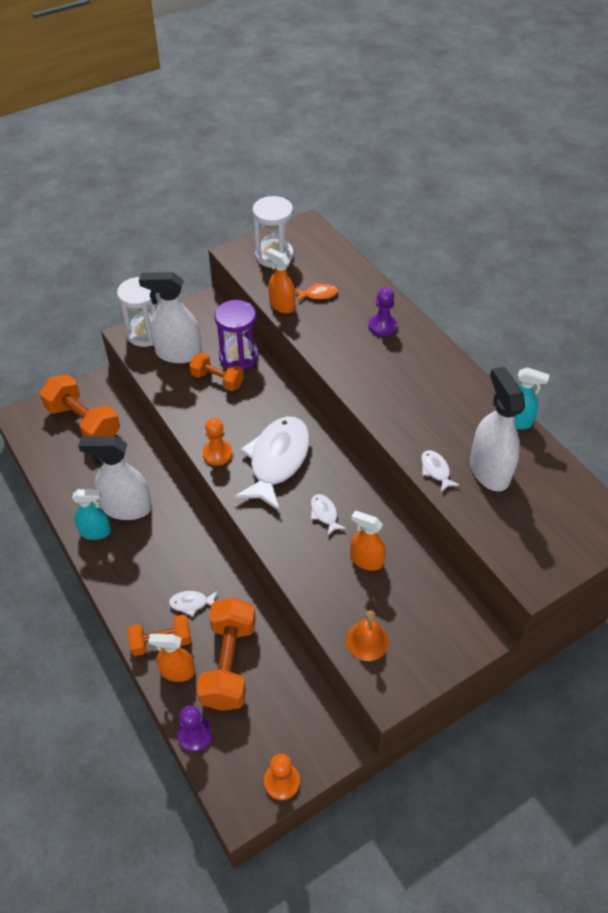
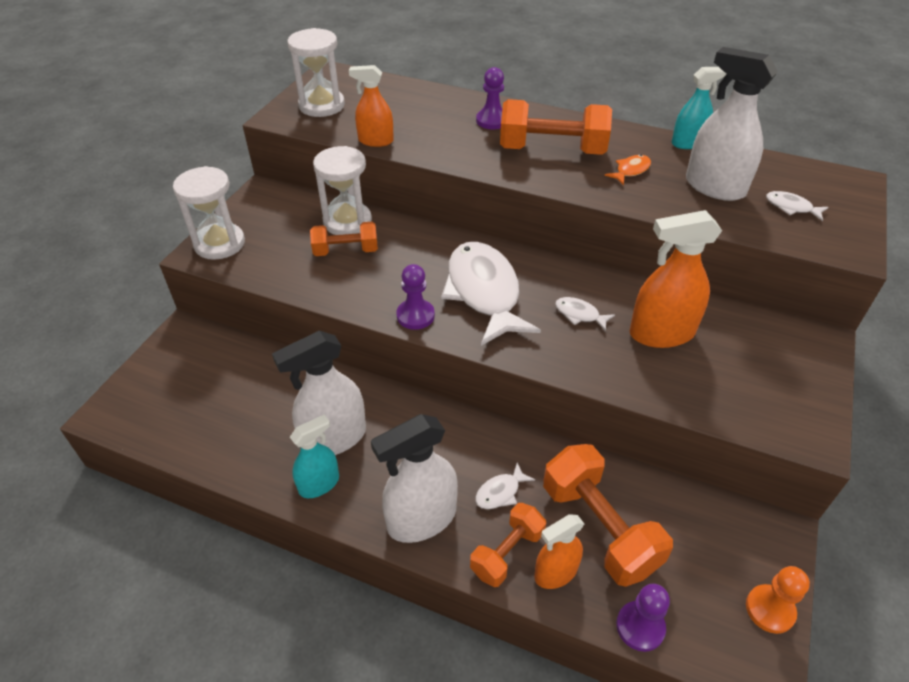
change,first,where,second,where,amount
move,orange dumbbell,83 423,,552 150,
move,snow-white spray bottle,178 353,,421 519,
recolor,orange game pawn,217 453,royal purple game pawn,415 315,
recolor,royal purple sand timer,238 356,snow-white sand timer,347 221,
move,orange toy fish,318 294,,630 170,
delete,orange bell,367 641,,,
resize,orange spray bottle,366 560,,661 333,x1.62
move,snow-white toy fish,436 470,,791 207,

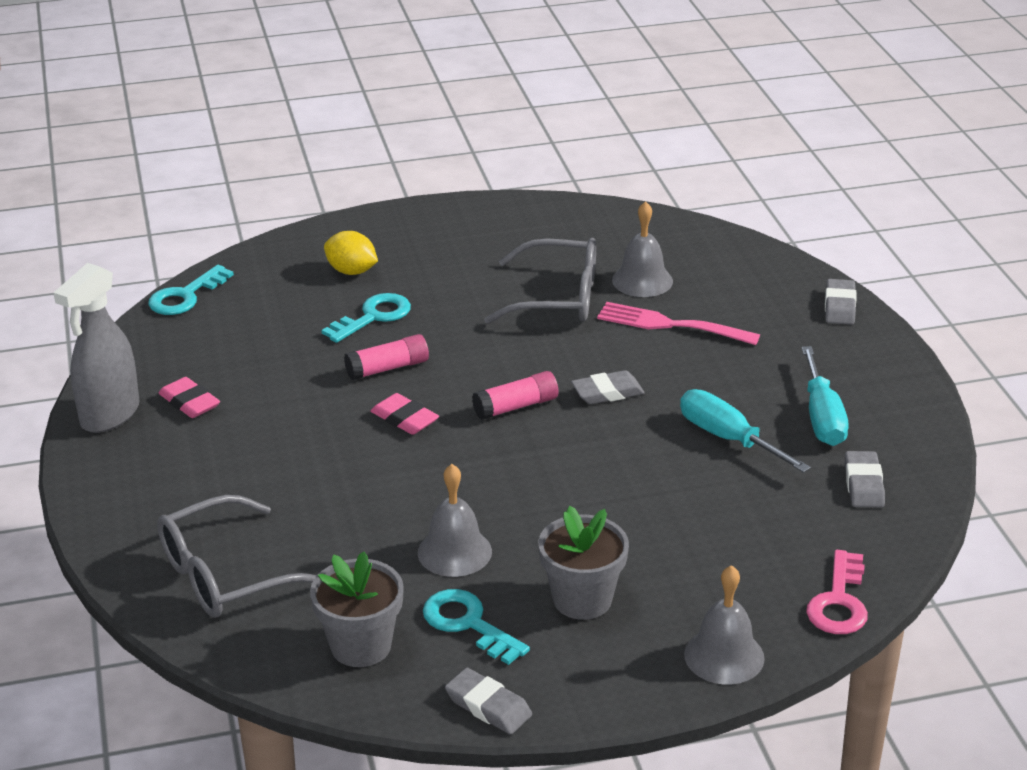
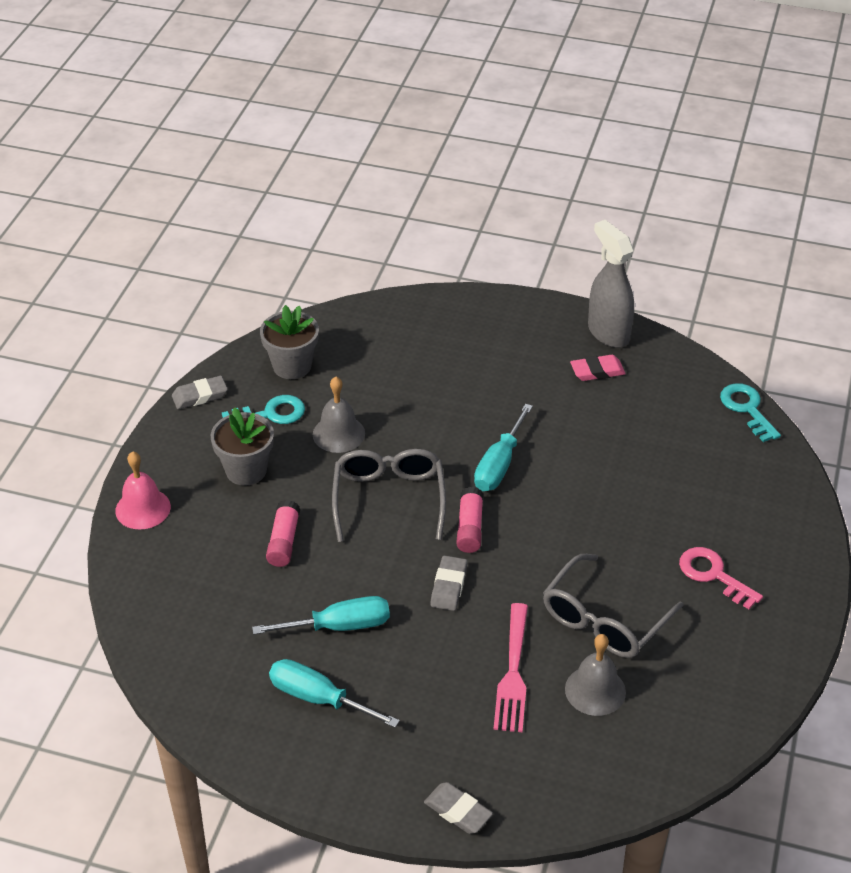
change,first,where,second,where,amount
move,gray glasses,226 575,,389 499,
delete,teal key,373 317,,,
delete,yellow toy lemon,351 271,,,
move,rosy glue,387 368,,283 541,
replace,rosy gum eraser,404 419,teal screwdriver,499 465,
rotate,rosy dinner fork,670 325,,513 673,135 degrees clockwise
recolor,gray bell,724 656,rosy bell,143 508,
move,rosy key,839 601,,713 575,
delete,gray gum eraser,863 484,,,

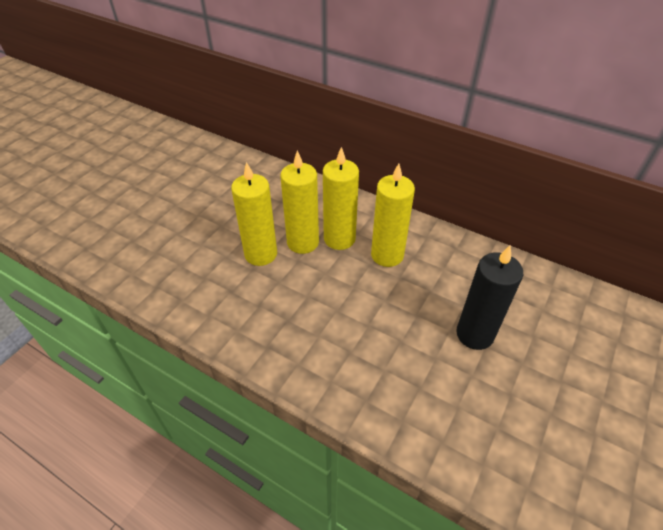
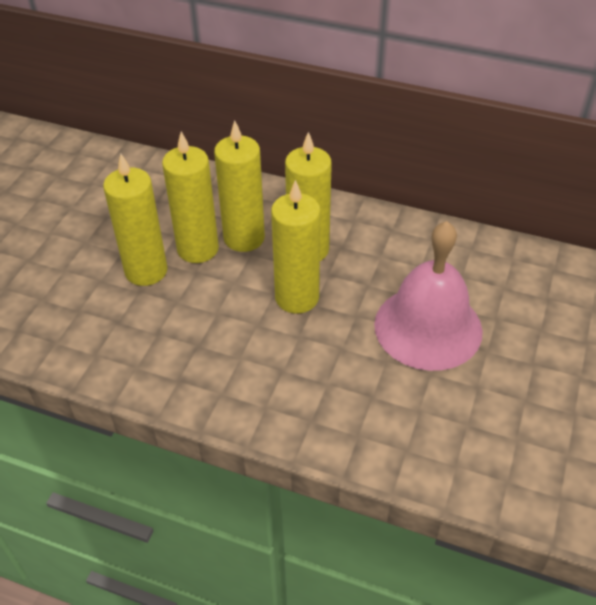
change,first,where,second,where,amount
replace,ebony candle,474 334,rosy bell,428 327,
insert,,,yellow candle,297 297,

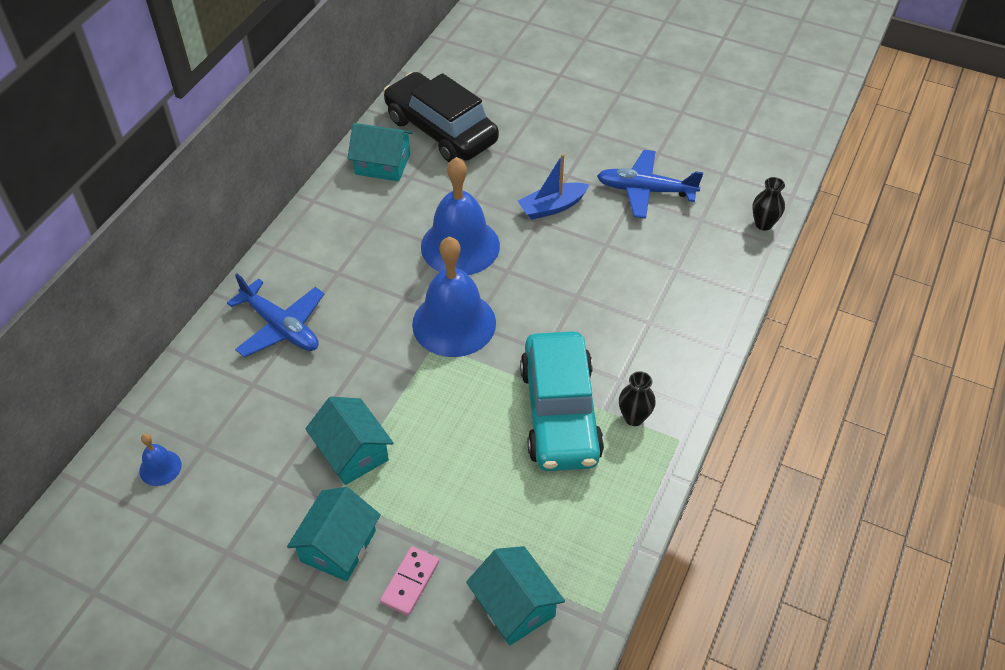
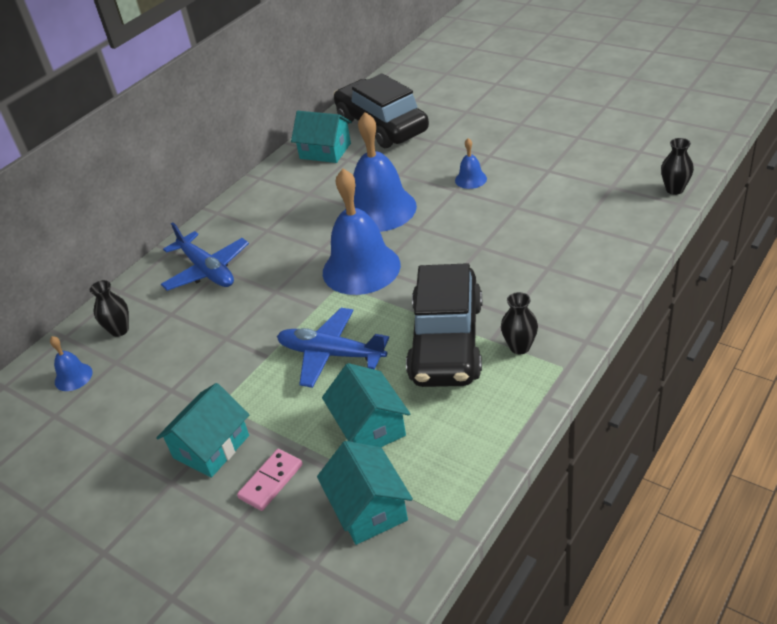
change,first,where,second,where,amount
move,teal cottage,352 452,,369 426,
replace,cobalt boat,552 207,cobalt bell,471 179,
recolor,teal toy car,560 413,ebony toy car,447 342,
move,cobalt plane,645 190,,331 354,
insert,,,ebony vase,119 330,

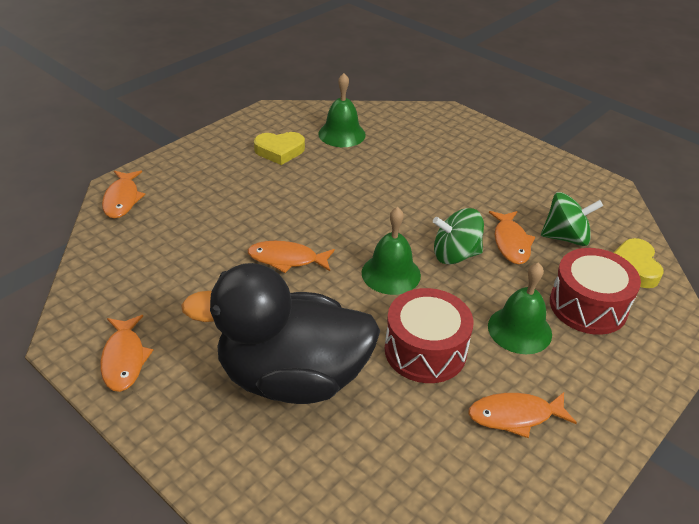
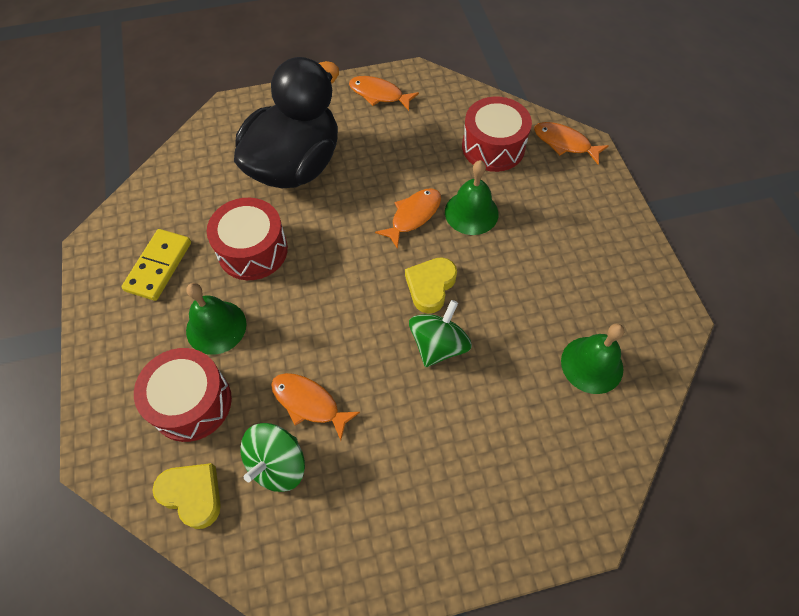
change,first,where,second,where,amount
move,yellow love heart,279 151,,430 286,
move,emerald bell,391 273,,471 212,
move,emerald spinning top,455 255,,438 345,
replace,orange toy fish,515 416,yellow domino piece,158 266,
insert,,,crimson toy drum,493 147,

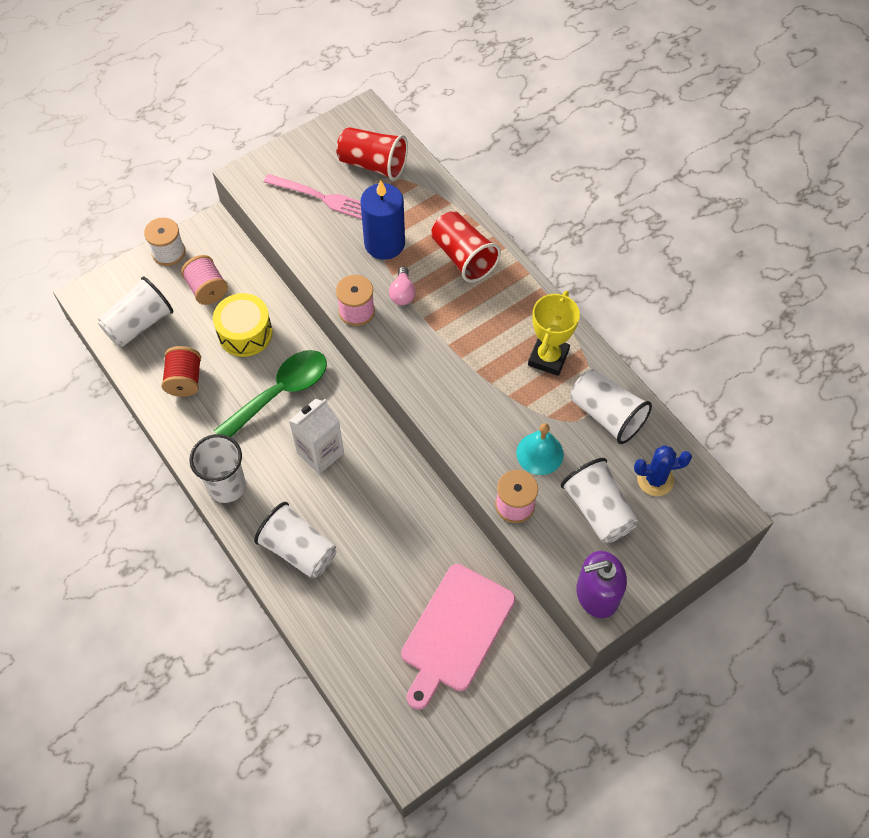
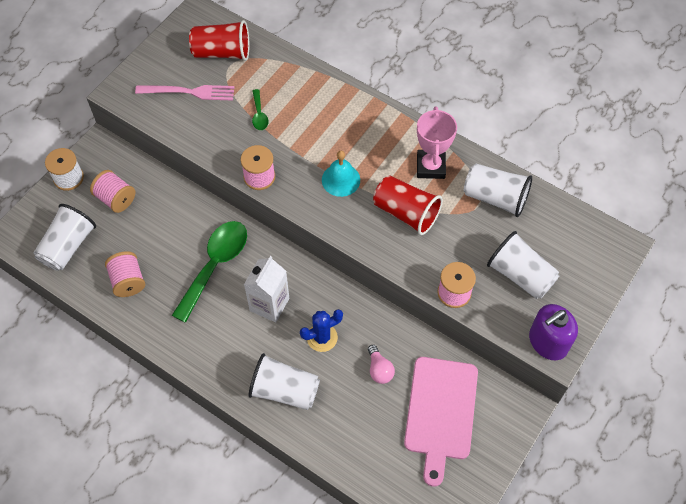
change,first,where,second,where,amount
recolor,crimson reel of thread,185 380,rosy reel of thread,128 281,
delete,snow-white cup,227 486,,,
delete,yellow toy drum,245 333,,,
replace,cobalt candle,384 243,emerald teaspoon,259 114,
move,rosy lightbulb,402 293,,379 369,
move,crimson cup,463 257,,406 213,
move,teal bell,539 453,,341 180,
recolor,yellow trophy,548 358,rosy trophy,430 167,
move,cobalt saguaro cactus,655 479,,322 337,

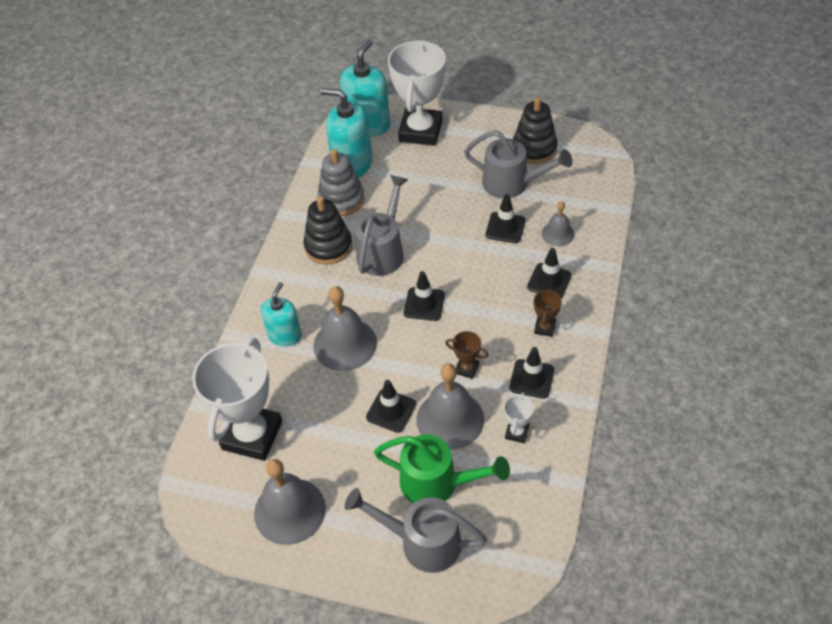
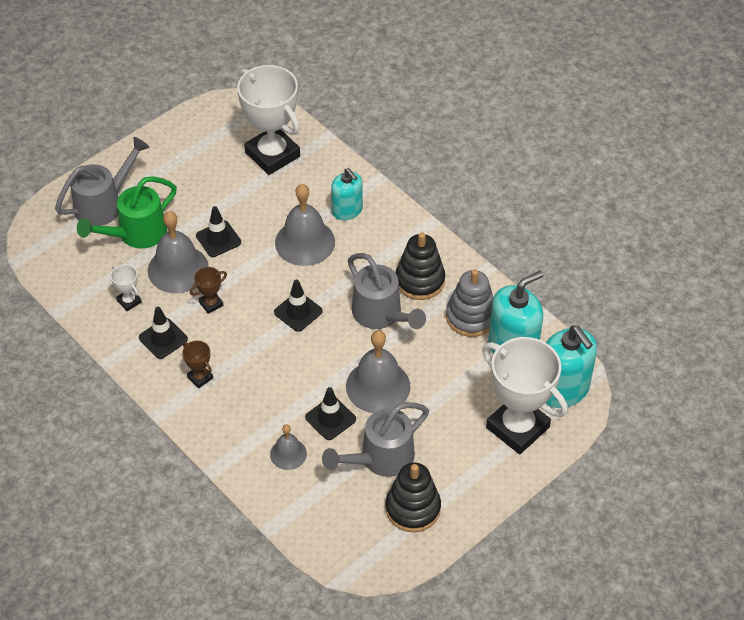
change,first,where,second,where,amount
move,gray bell,289 511,,378 386,
delete,ebony road cone,549 281,,,

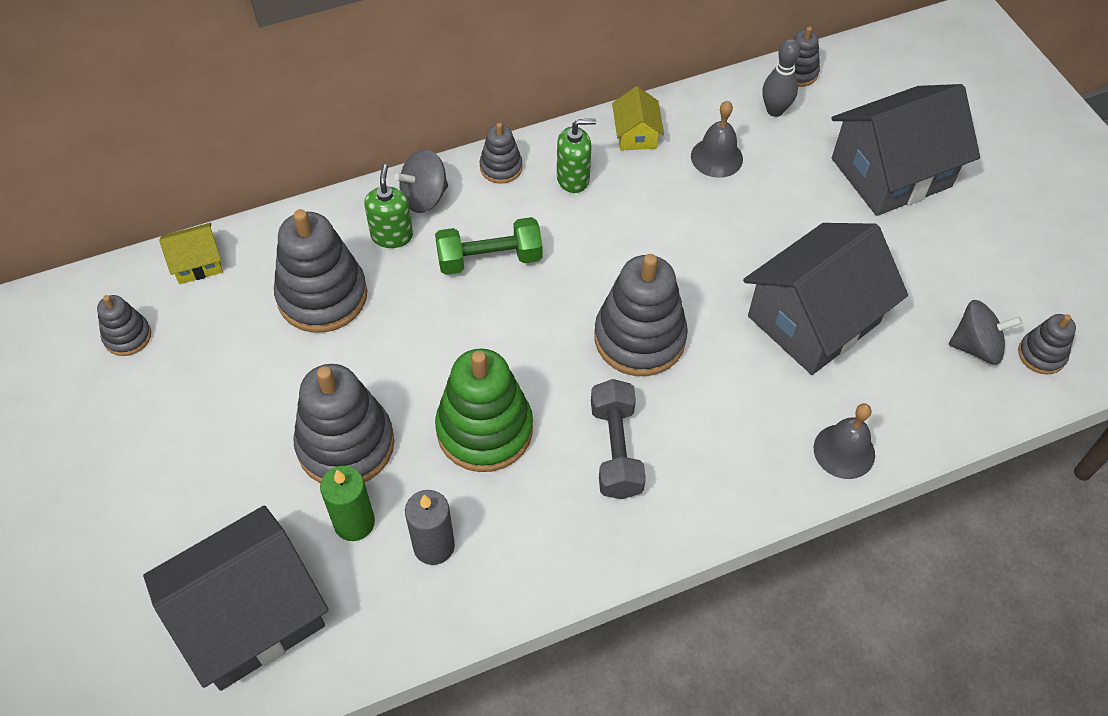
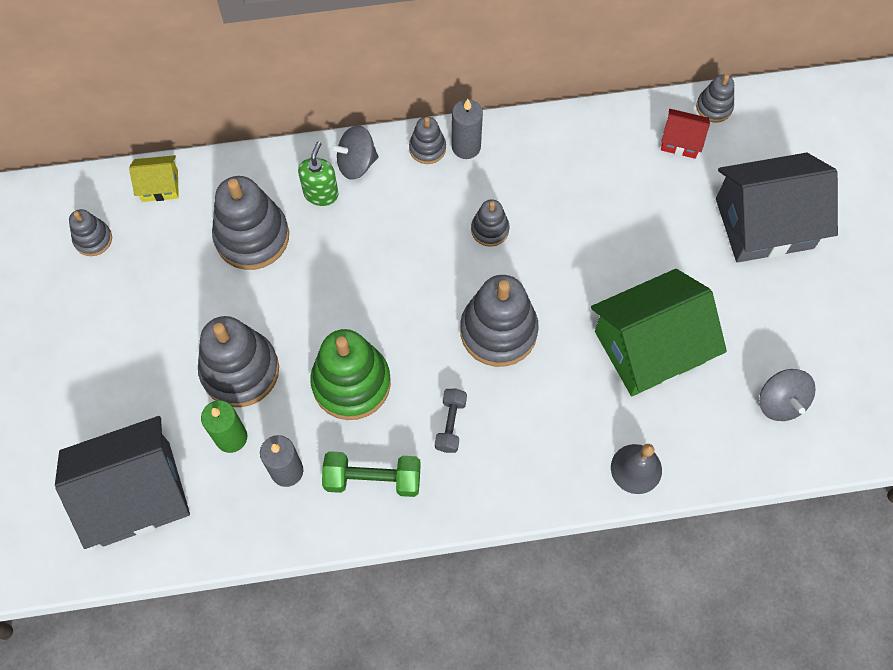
change,first,where,second,where,amount
move,emerald dumbbell,489 259,,373 479,
delete,emerald soap dispenser,573 178,,,
resize,gray dumbbell,615 450,,450 424,x0.65
delete,yellow cottage,636 134,,,
delete,gray bell,716 157,,,
recolor,gray cottage,813 319,emerald cottage,649 347,
replace,gray skittle,775 110,crimson cottage,681 141,
rotate,gray spinning top,976 346,,780 402,60 degrees clockwise
move,gray ring stacker,1041 354,,490 230,
insert,,,gray candle,466 147,

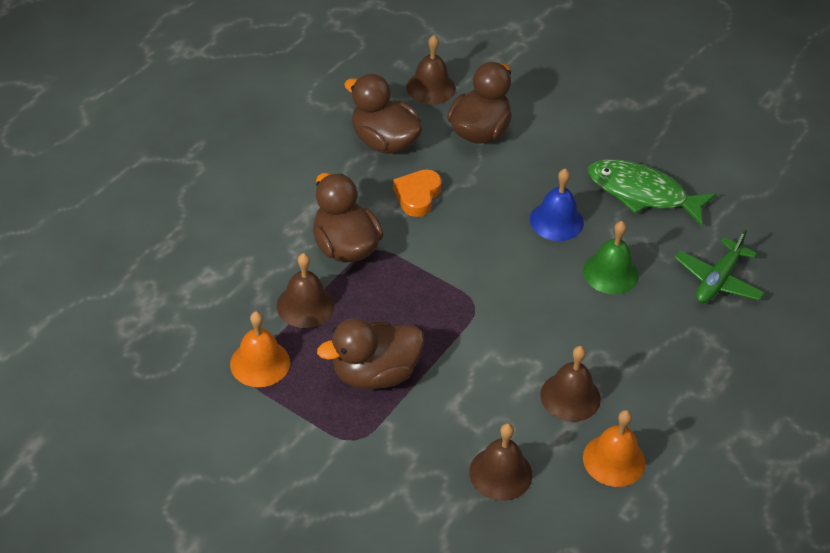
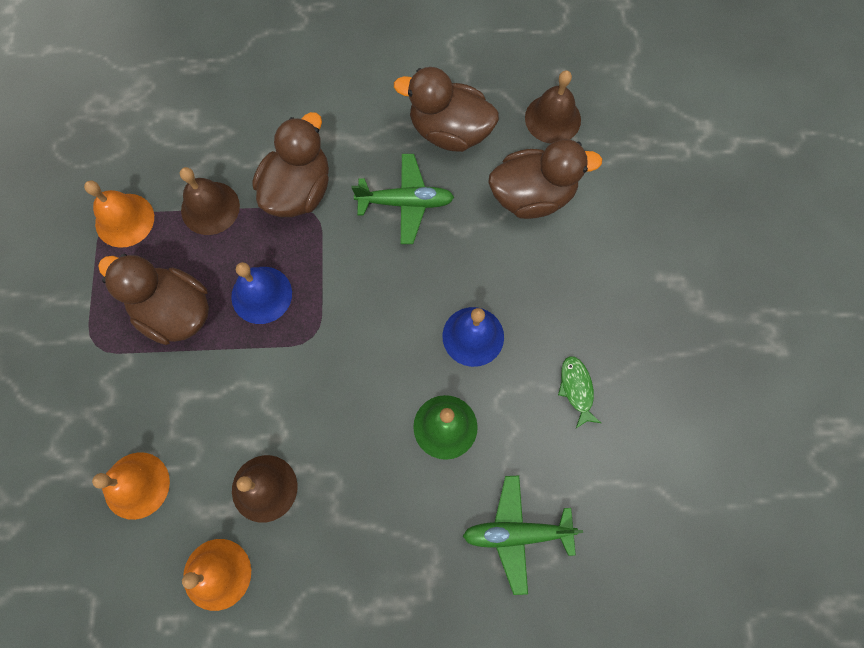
change,first,where,second,where,amount
rotate,dark brown duck,384 142,,449 131,75 degrees counterclockwise
replace,orange love heart,417 196,emerald plane,405 202,
recolor,dark brown bell,500 473,orange bell,136 485,
resize,emerald toy fish,642 193,,576 389,x0.47
insert,,,cobalt bell,261 295,

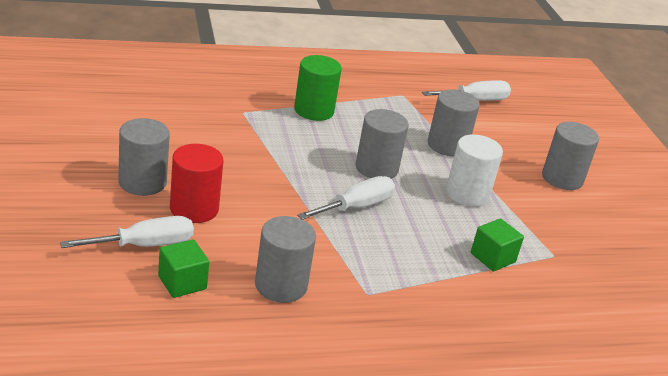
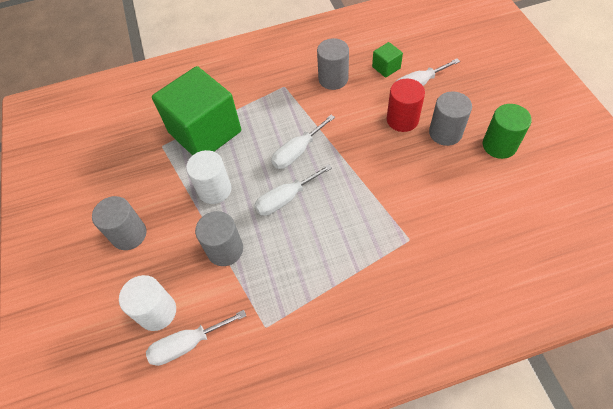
change,first,where,second,where,amount
move,emerald solid cylinder,314 110,,499 145,
replace,gray solid cylinder,376 168,snow-white screwdriver,285 199,
resize,emerald cube,492 257,,205 132,x2.46
insert,,,snow-white solid cylinder,157 312,

